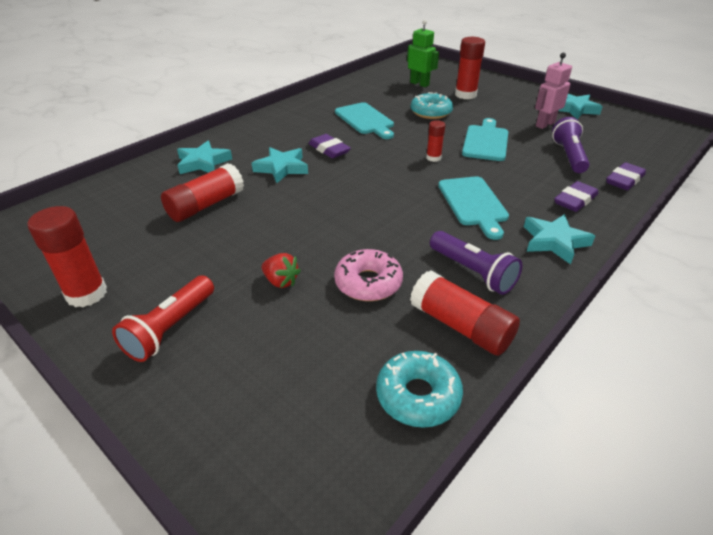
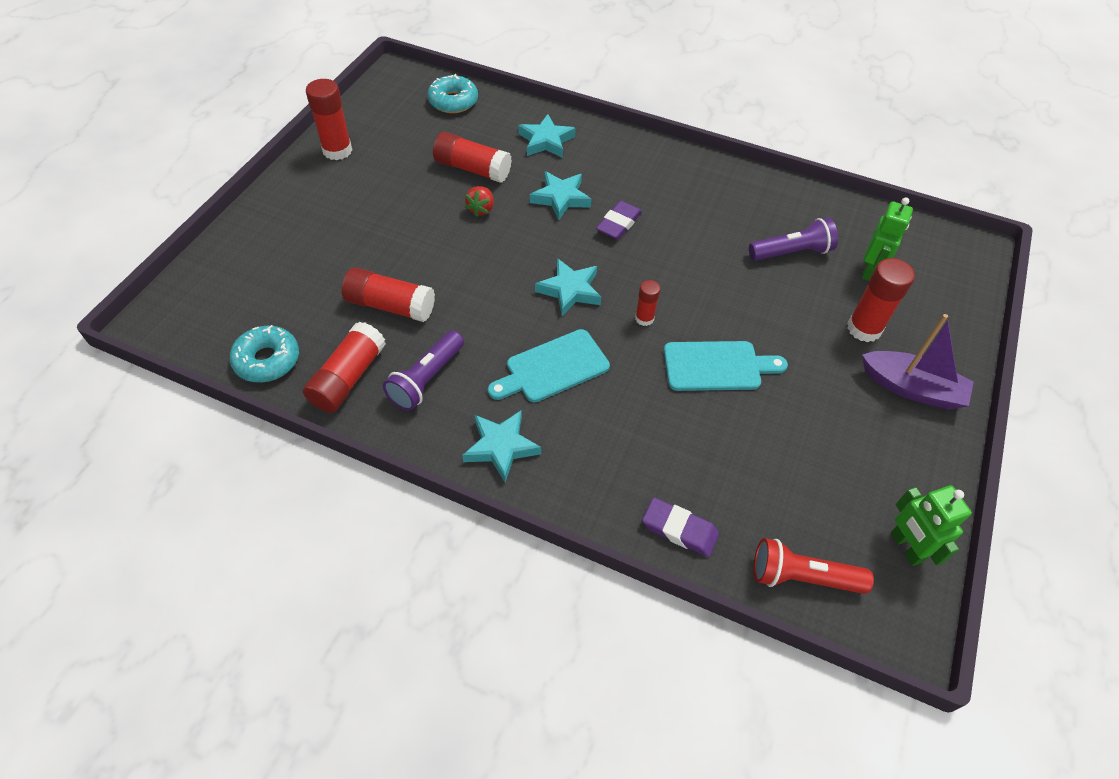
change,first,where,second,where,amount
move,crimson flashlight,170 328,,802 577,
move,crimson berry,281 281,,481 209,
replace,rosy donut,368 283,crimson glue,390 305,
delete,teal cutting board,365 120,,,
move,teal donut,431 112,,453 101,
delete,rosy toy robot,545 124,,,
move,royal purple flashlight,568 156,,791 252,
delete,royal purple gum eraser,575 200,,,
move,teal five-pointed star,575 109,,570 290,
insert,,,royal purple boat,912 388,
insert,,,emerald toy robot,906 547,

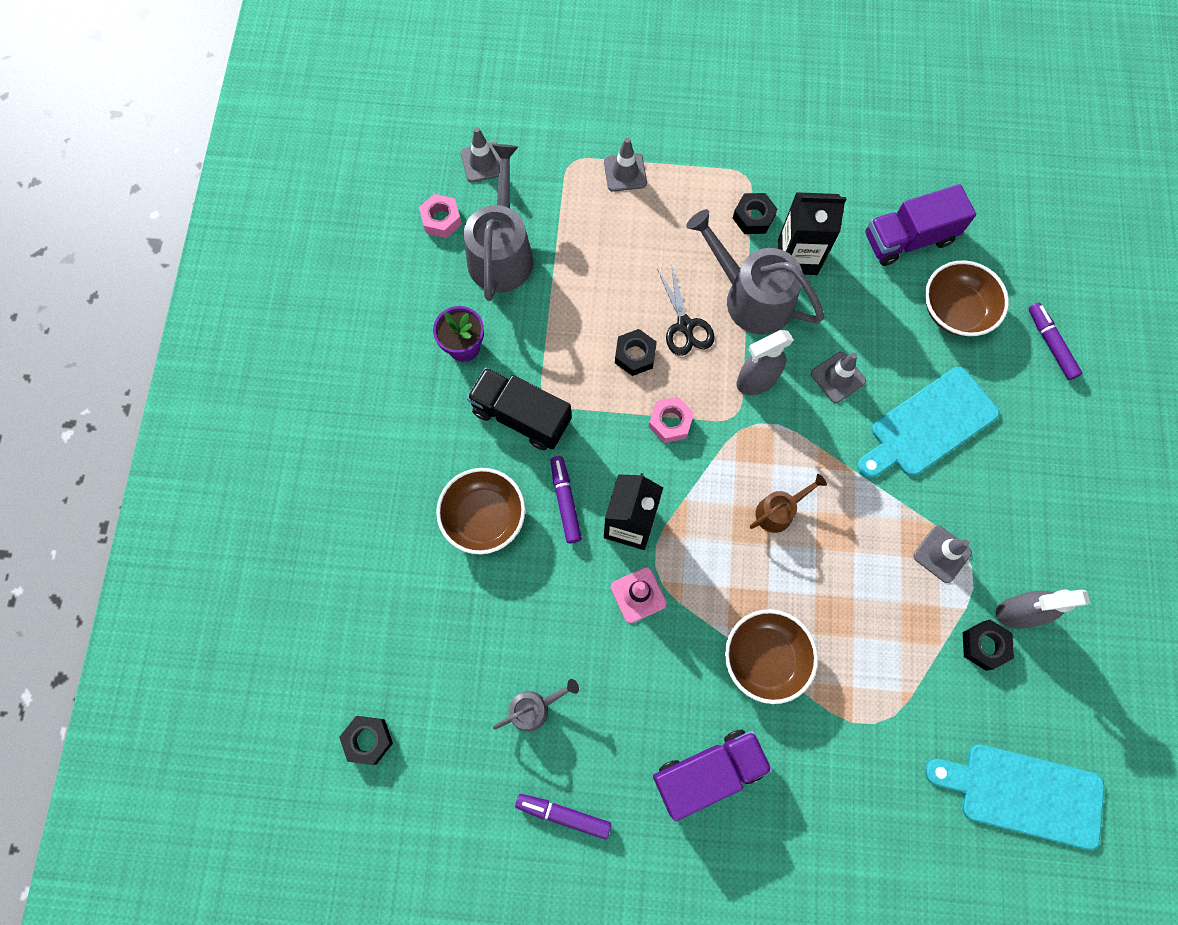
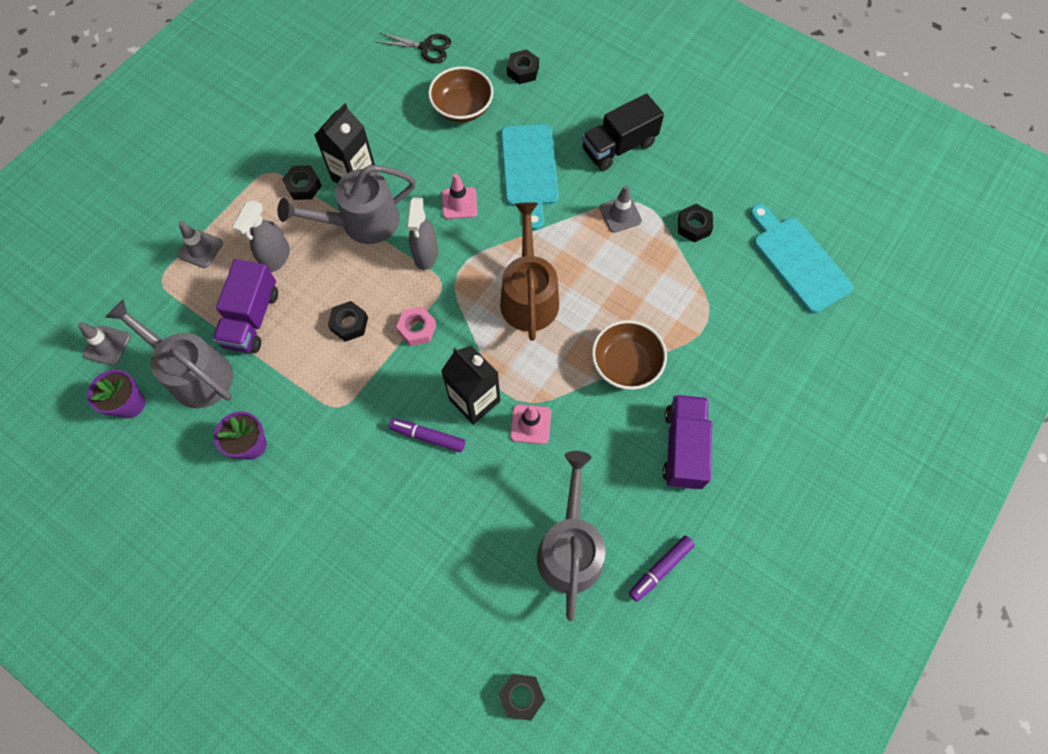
change,first,where,second,where,amount
replace,rosy nut,441 220,royal purple plant pot,130 404,
delete,dark brown deep dish,484 517,,,
move,ebony toy truck,521 416,,619 146,
resize,gray watering can,534 708,,570 547,x1.95
move,ebony scissors,685 325,,426 47,
resize,dark brown watering can,778 511,,529 295,x1.95
recolor,gray road cone,838 377,rosy road cone,459 203,
move,royal purple toy truck,908 239,,252 318,
rotate,teal cutting board,1023 793,,798 261,105 degrees clockwise
move,gray spray bottle,1017 613,,276 258,
replace,royal purple marker pen,1050 344,ebony nut,523 71,

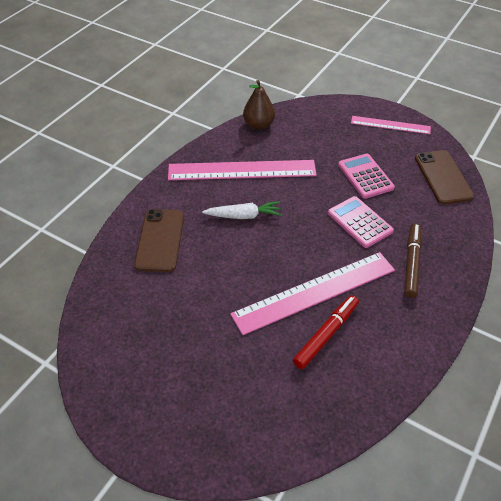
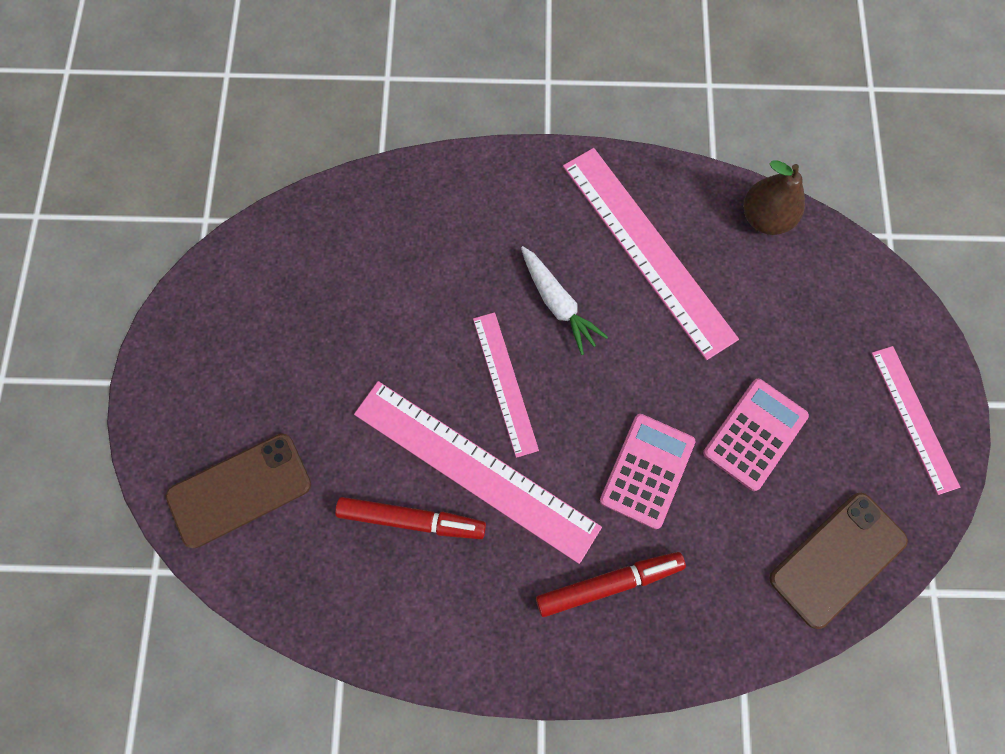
change,first,where,second,where,amount
move,dark brown phone,160 240,,239 490,
recolor,dark brown marker pen,412 263,crimson marker pen,609 583,
insert,,,rosy measuring stick,505 383,

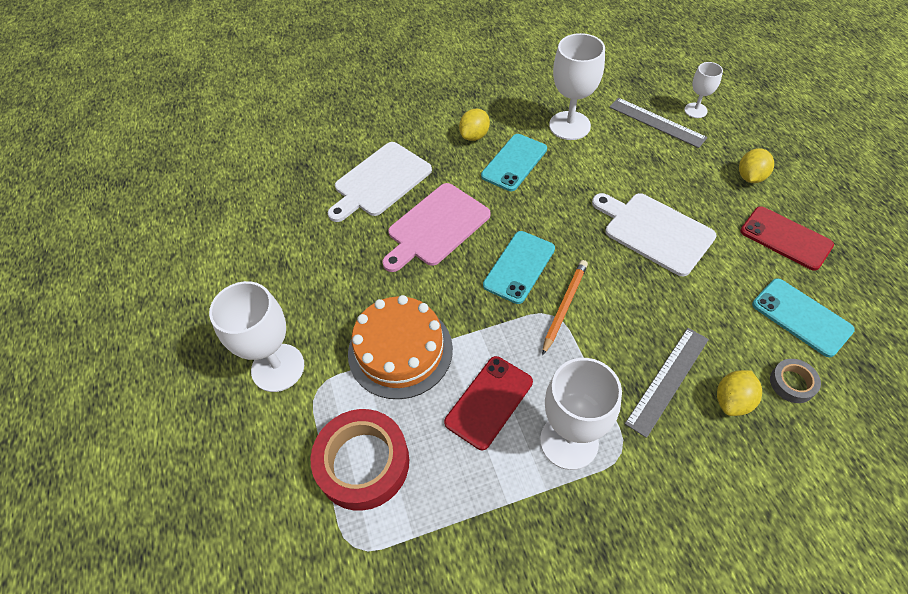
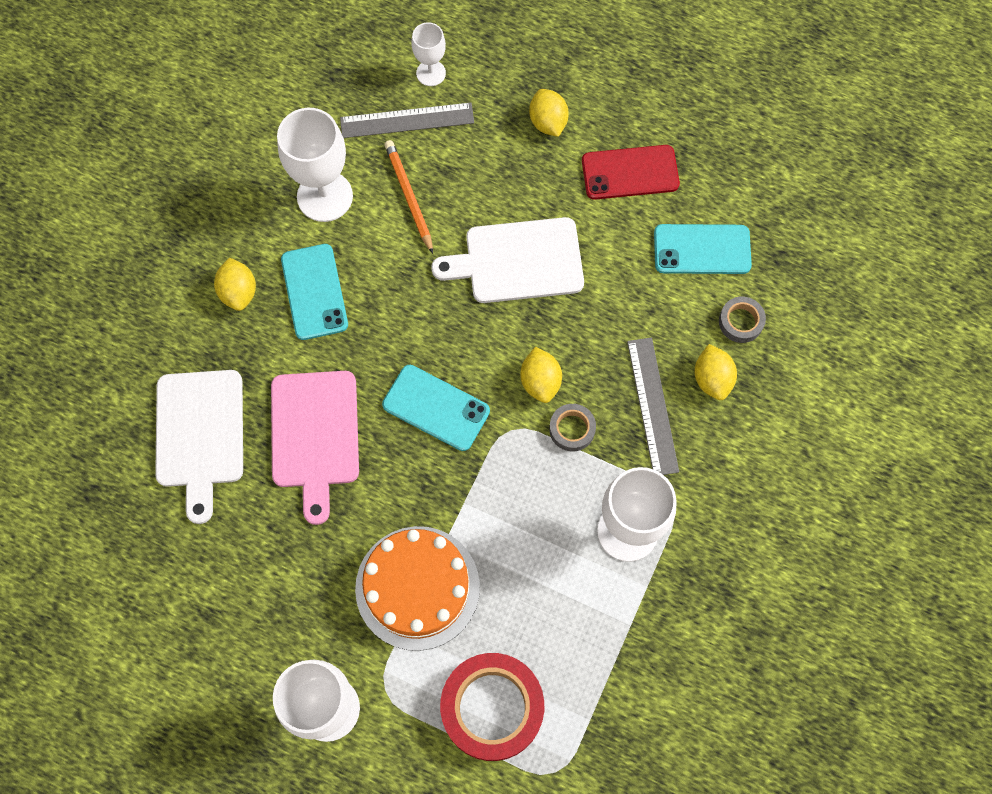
change,first,where,second,where,amount
delete,crimson phone,489 402,,,
rotate,teal phone,519 267,,436 408,45 degrees counterclockwise
move,orange wooden pencil,564 306,,409 196,
insert,,,yellow toy lemon,540 382,
insert,,,gray roll of tape,572 429,

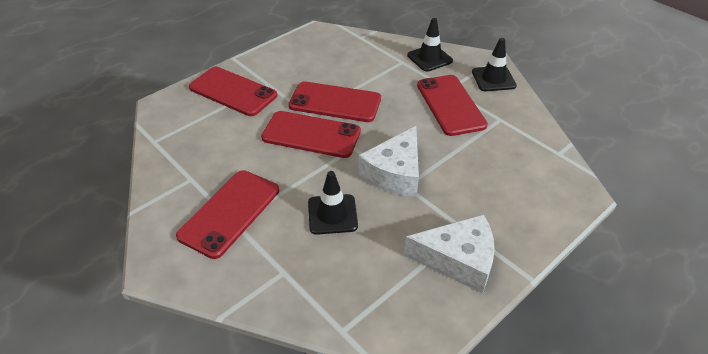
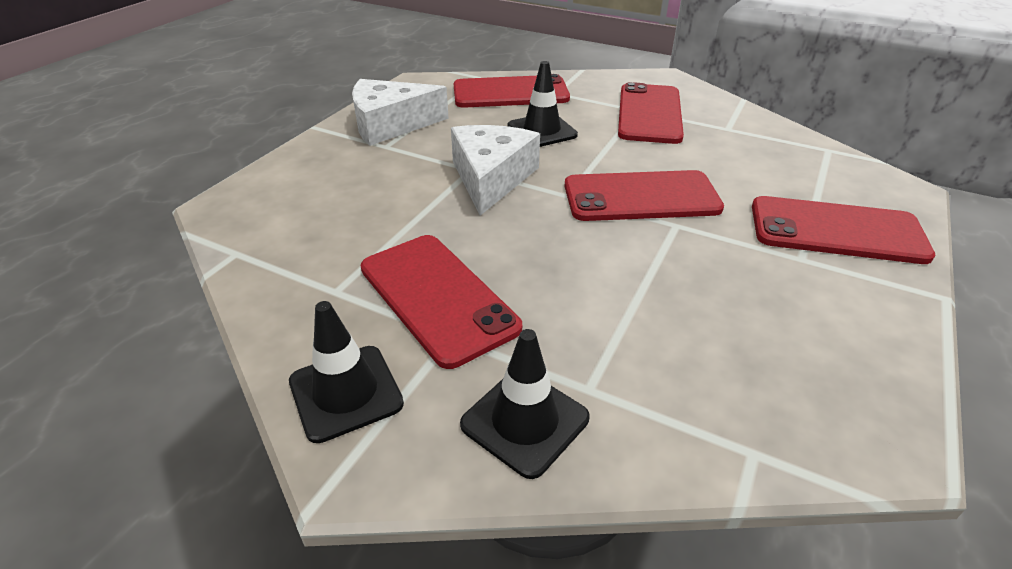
change,first,where,second,where,amount
move,crimson phone,335 102,,510 93,

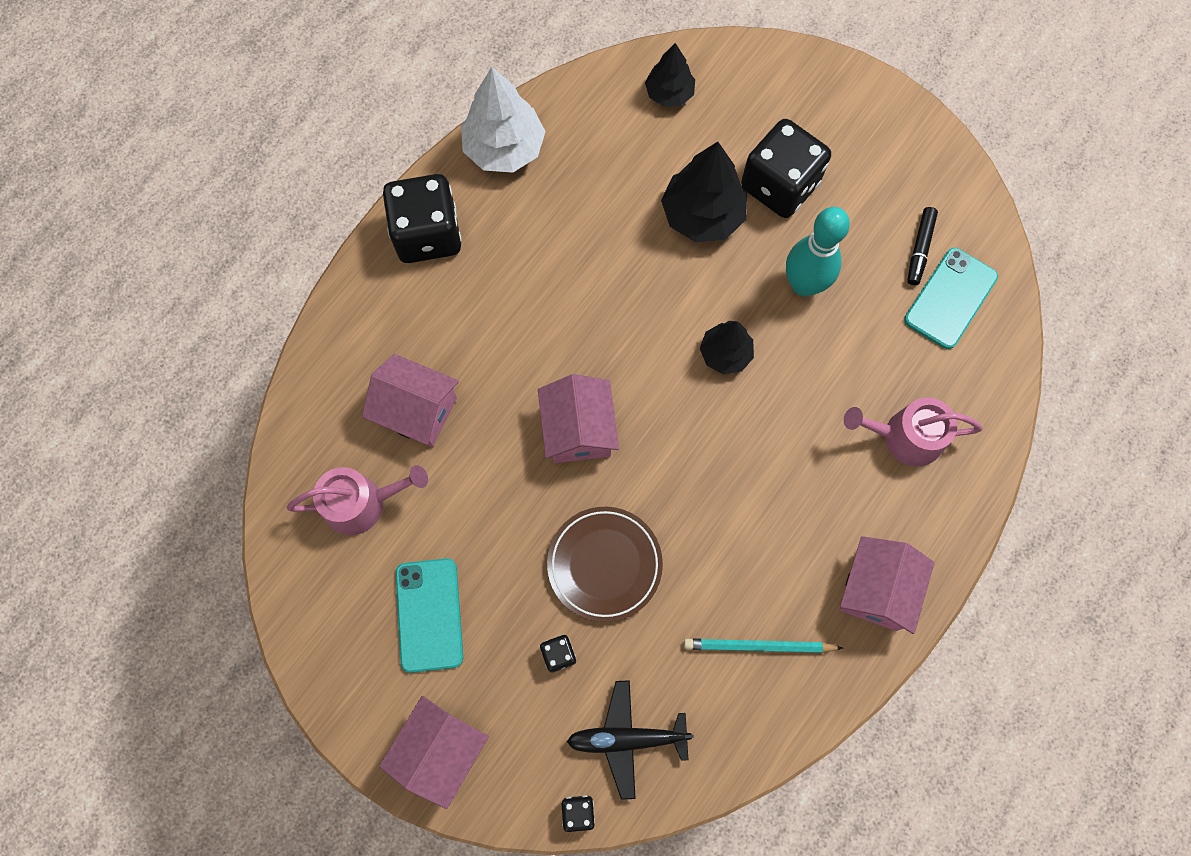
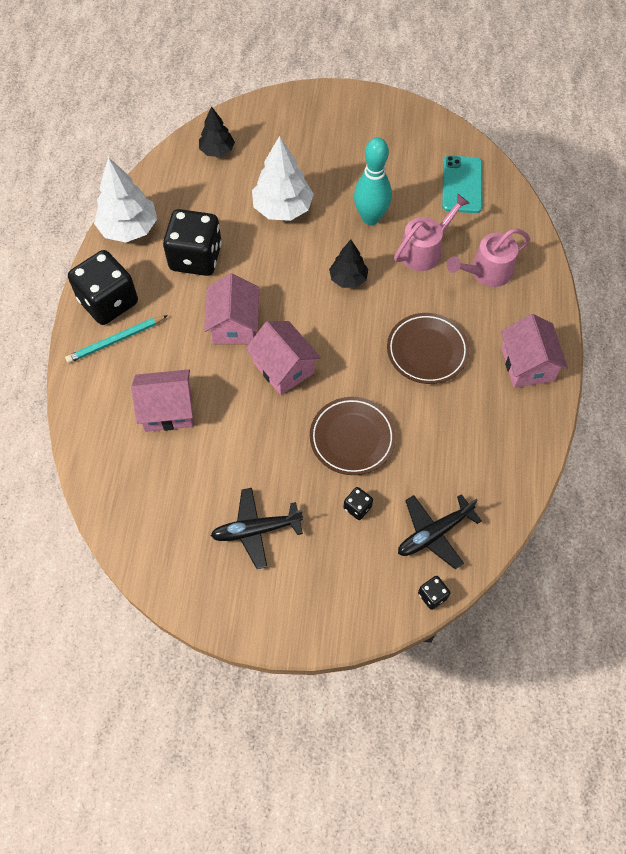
change,first,where,second,where,amount
move,rosy watering can,362 503,,424 250,
move,rosy cottage,440 750,,234 324,
replace,teal phone,429 615,ebony plane,256 530,
recolor,ebony tree,702 215,snow-white tree,282 208,
move,teal wooden pencil,758 646,,116 341,
move,ebony dice,779 185,,196 257,
delete,ebony marker pen,919 249,,,
insert,,,dark brown dinner plate,427 351,

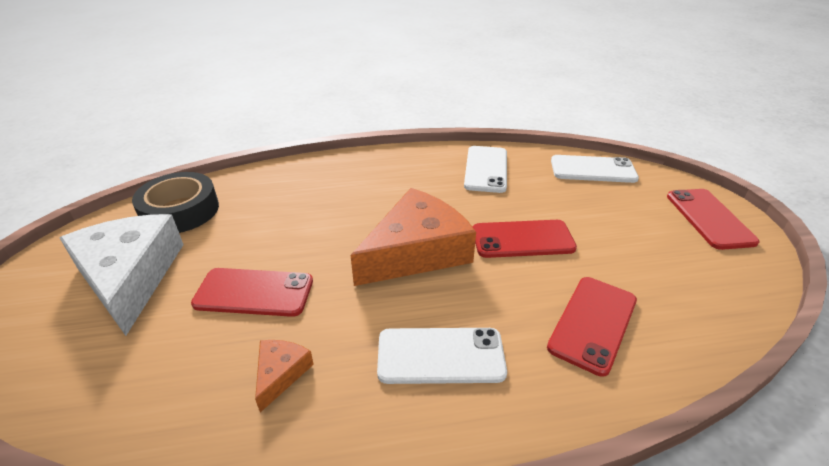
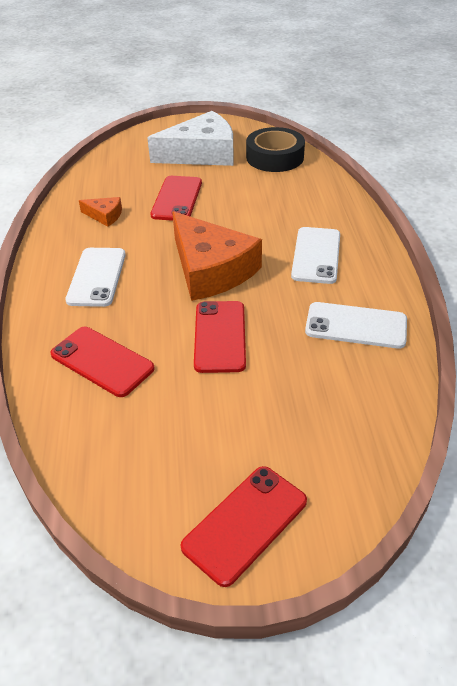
change,first,where,second,where,amount
move,snow-white phone,593 169,,316 255,
rotate,crimson phone,709 218,,245 524,45 degrees counterclockwise

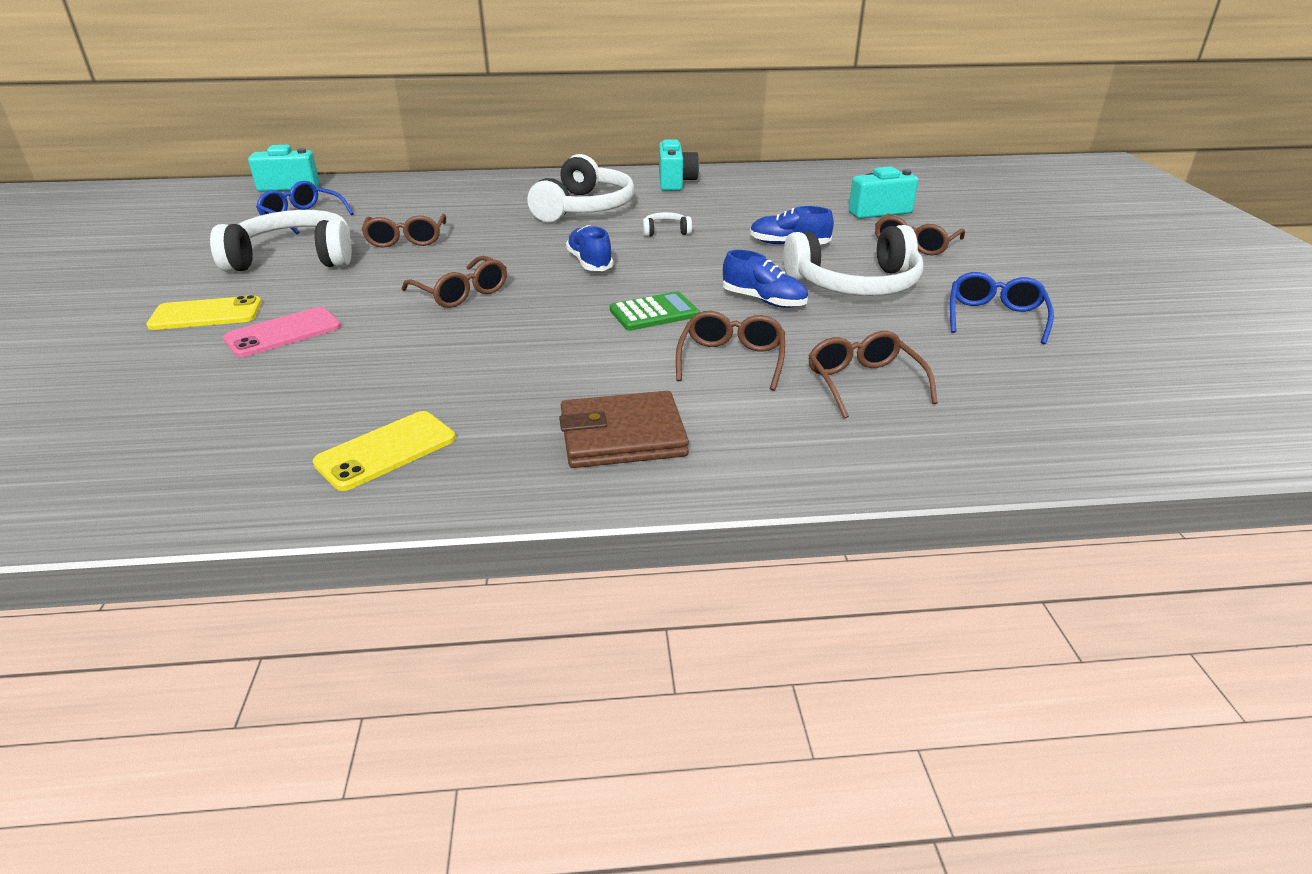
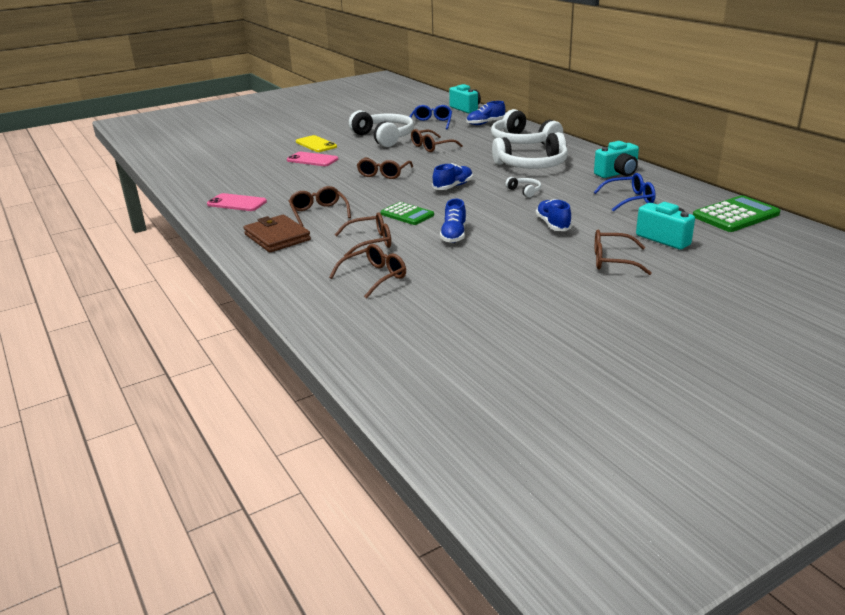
change,first,where,second,where,amount
recolor,yellow phone,386 451,rosy phone,237 203,
move,snow-white over-ear headphones,855 284,,522 142,
move,cobalt glasses,995 317,,629 199,
insert,,,dark brown glasses,319 213,
insert,,,cobalt lace-up shoe,485 123,
insert,,,emerald adding machine,735 215,

